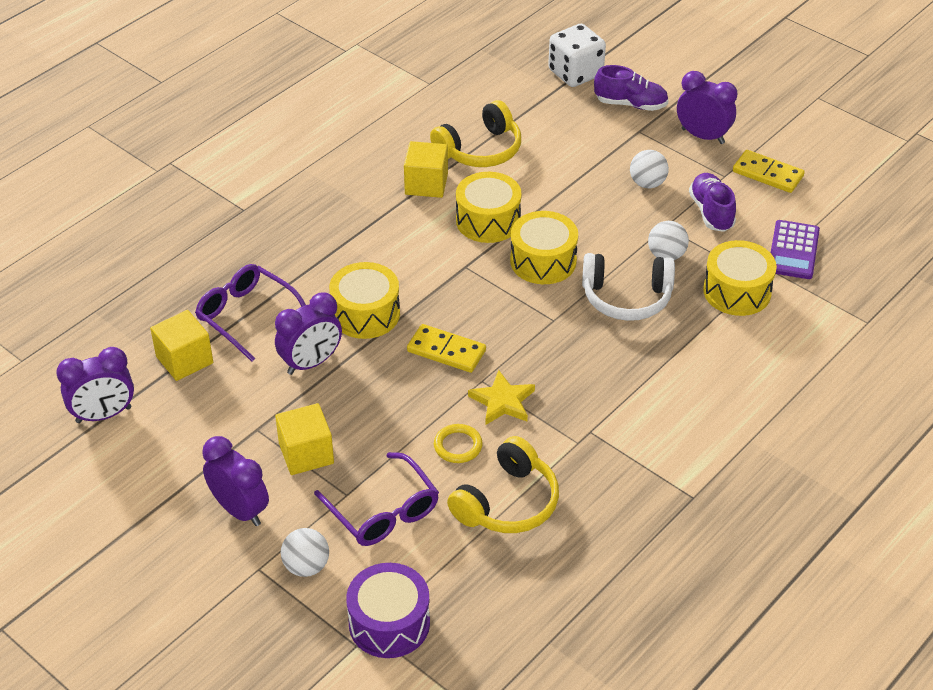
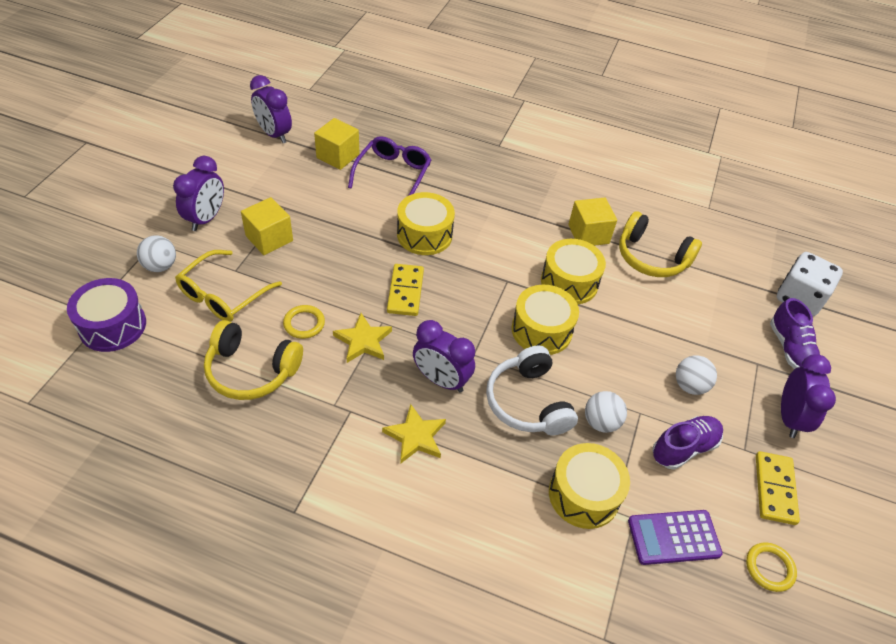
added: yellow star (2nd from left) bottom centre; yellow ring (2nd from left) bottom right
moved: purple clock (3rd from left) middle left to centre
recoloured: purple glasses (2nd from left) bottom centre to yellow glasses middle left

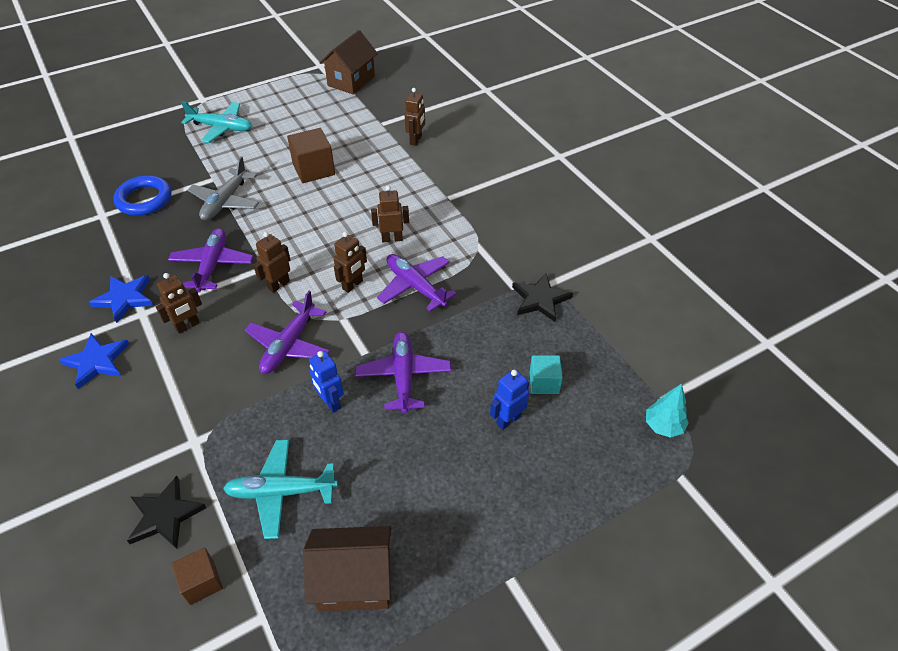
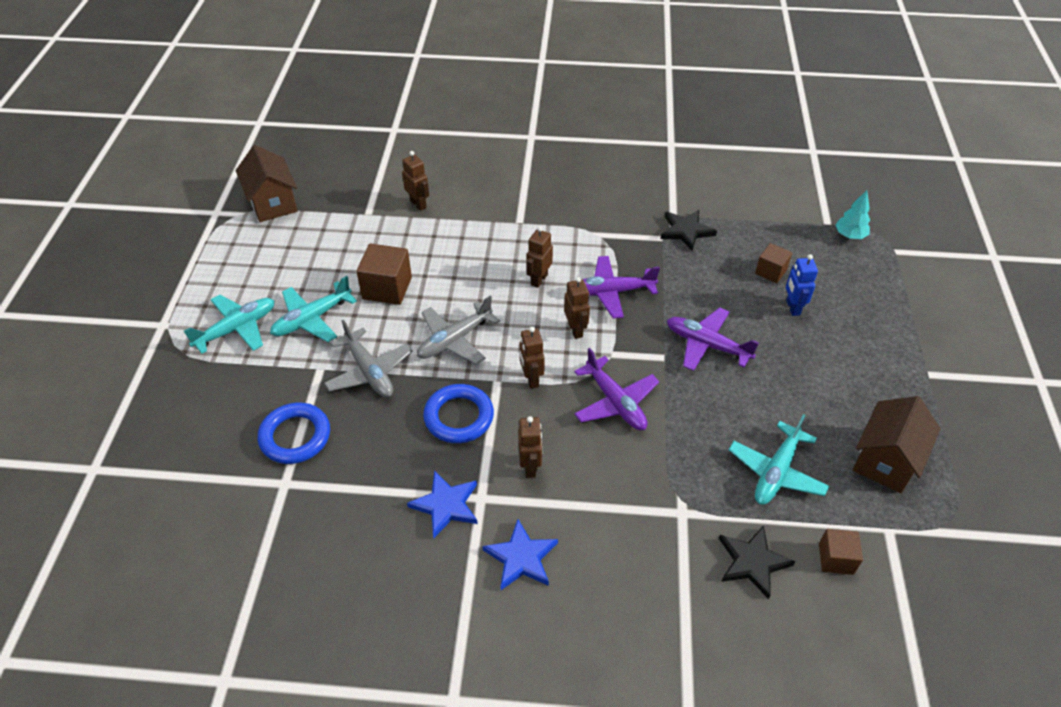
removed: blue robot (1st from left) centre
added: turquoise plane (2nd from left) middle left; grey plane (2nd from left) centre
replaced: purple plane (1st from left) middle left to blue ring (2nd from left) centre
recoloured: turquoise cube centre to brown cube (2nd from left) middle right

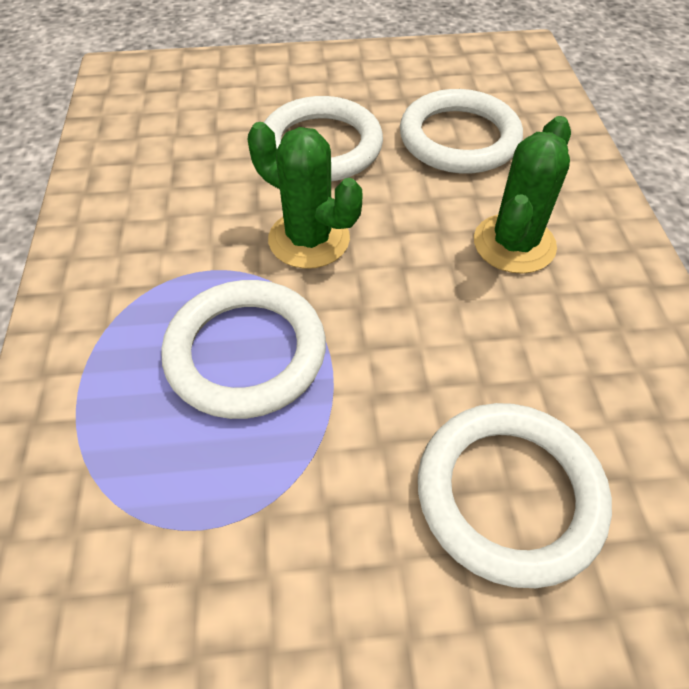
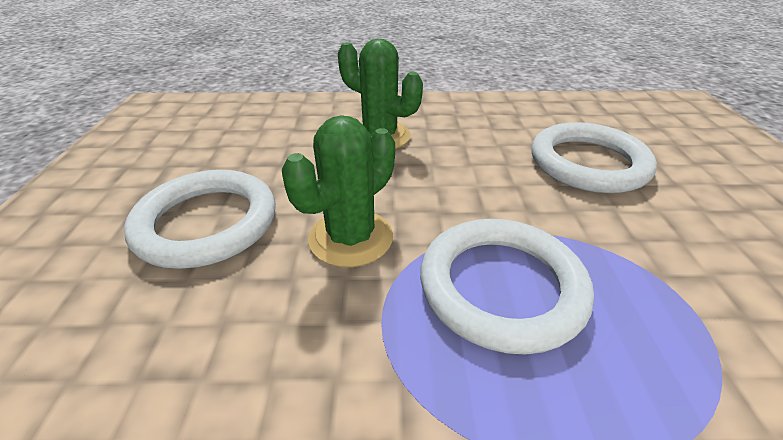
removed: white ring (3rd from left) top right

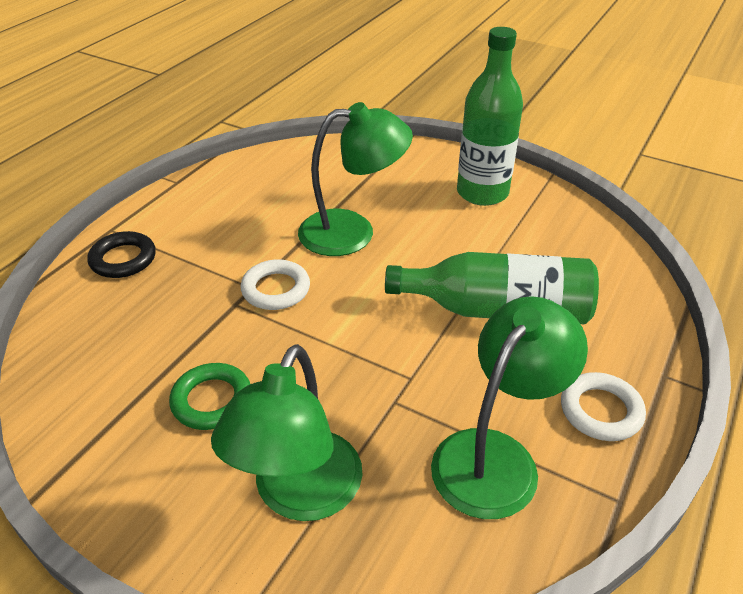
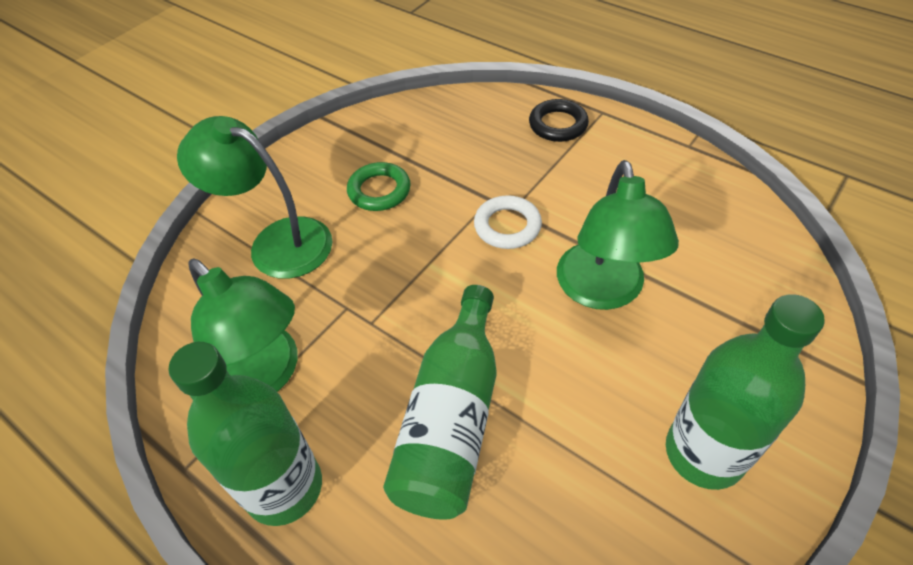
replaced: white ring (2nd from left) bottom right to green bottle (1st from left) bottom left

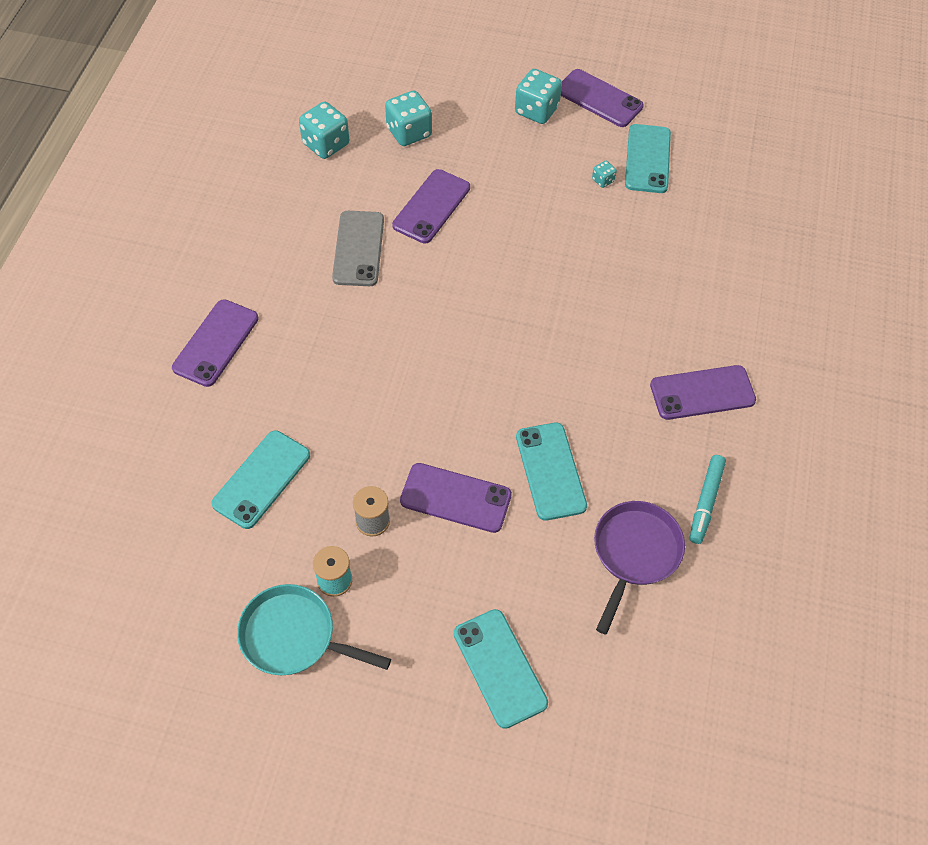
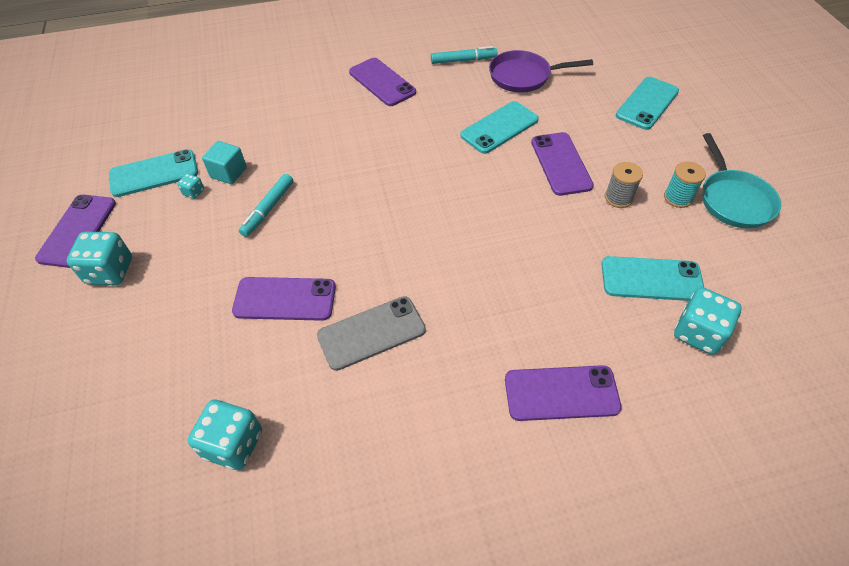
added: turquoise cube top left; turquoise marker (1st from left) middle left
moved: turquoise dice (2nd from left in the first image) top centre to turquoise dice (4th from left) middle right

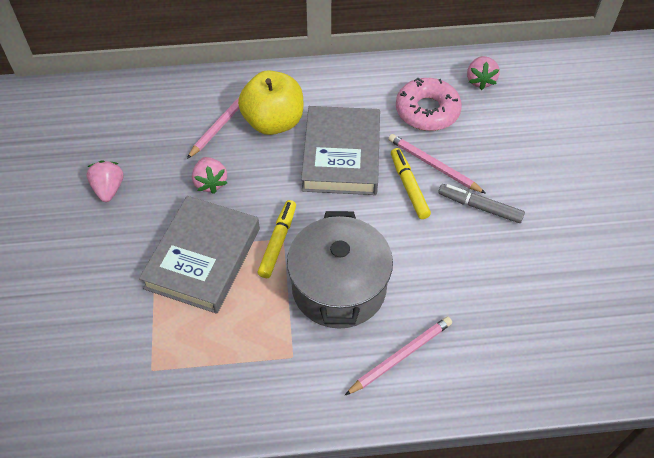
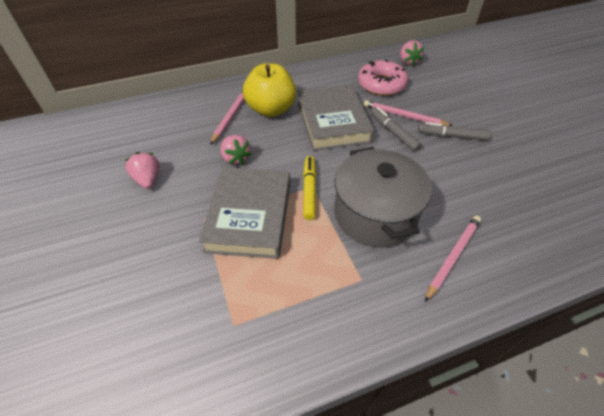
recoloured: yellow marker (2nd from left) centre to grey marker (1st from left) top centre

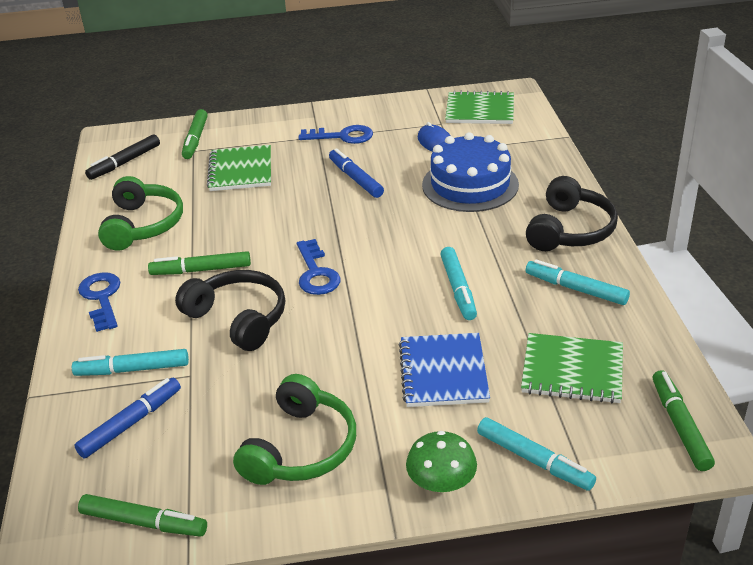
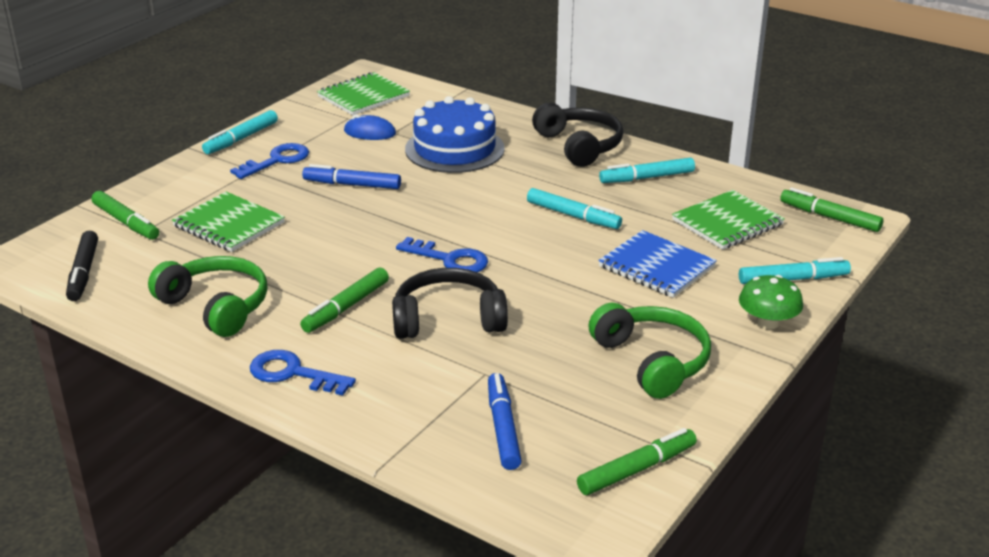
moved: turquoise marker (1st from left) middle left to top left

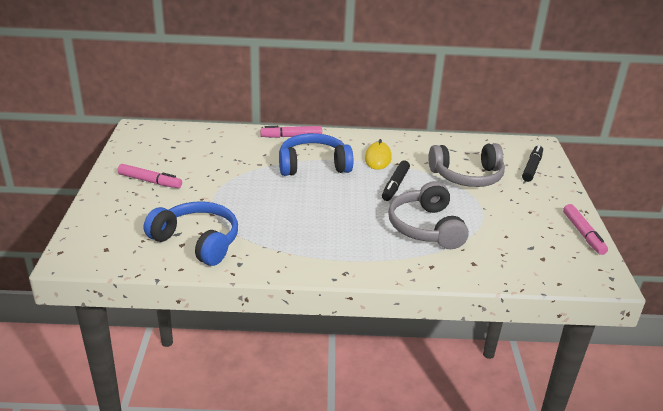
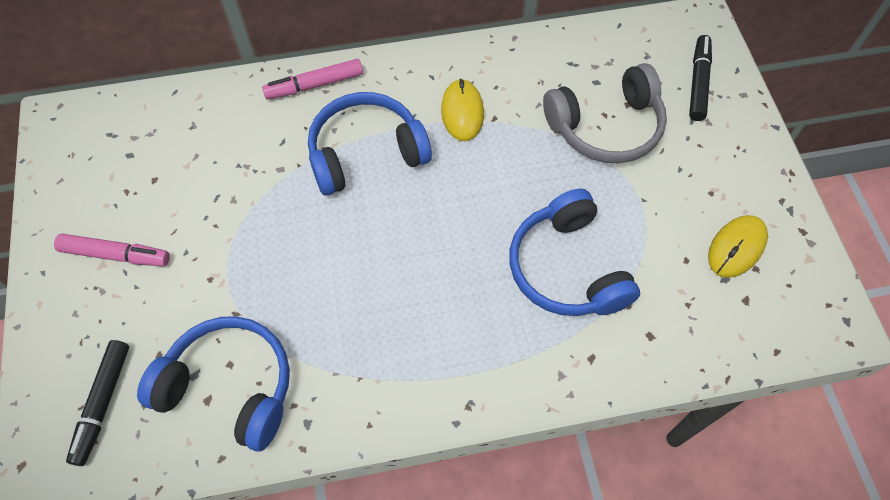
removed: pink marker (3rd from left) middle right
added: yellow mouse (2nd from left) middle right
moved: black marker (1st from left) centre to bottom left
recoloured: grey headphones (1st from left) centre to blue headphones (3rd from left) centre

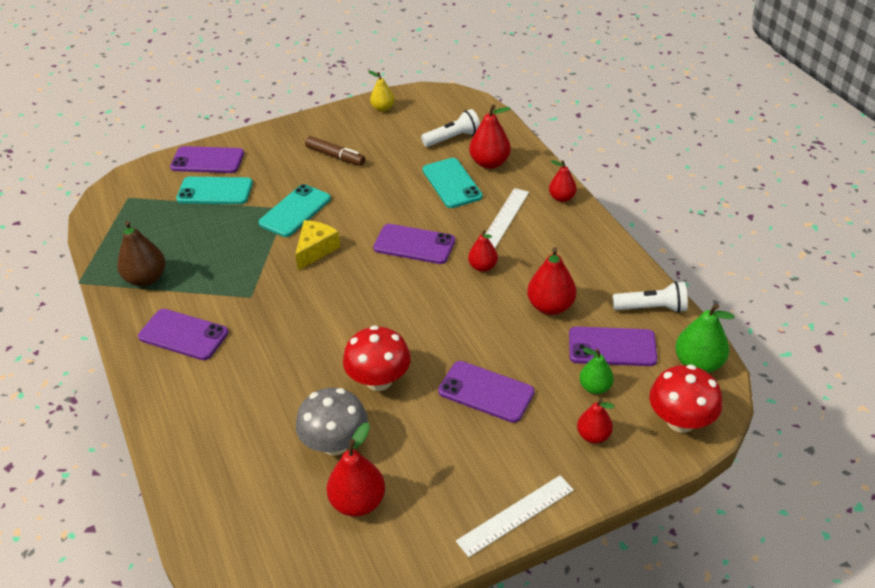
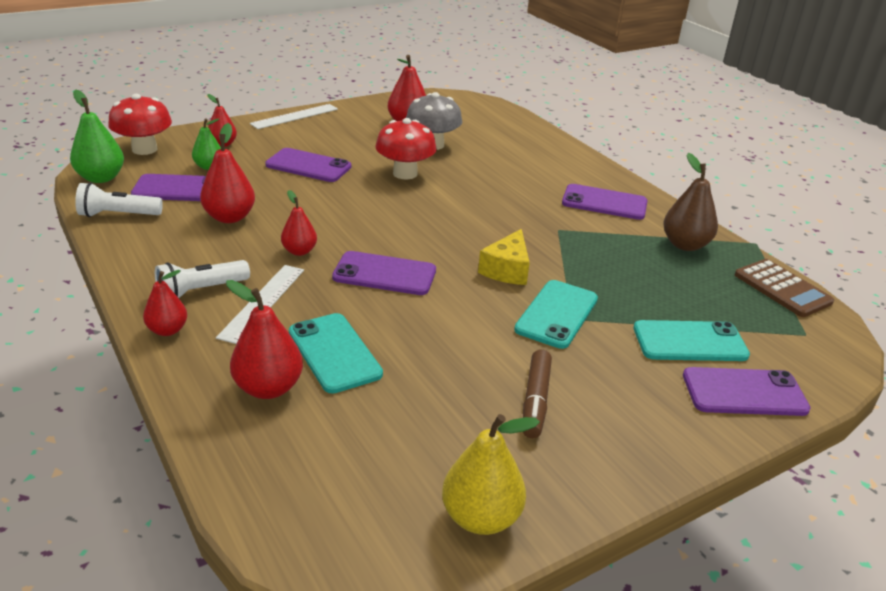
added: brown calculator middle right
moved: white flashlight (1st from left in the first image) top centre to white flashlight (2nd from left) middle left
turned: brown marker top centre = bottom centre 105 degrees counterclockwise
resized: yellow pear top centre = bottom centre x1.56

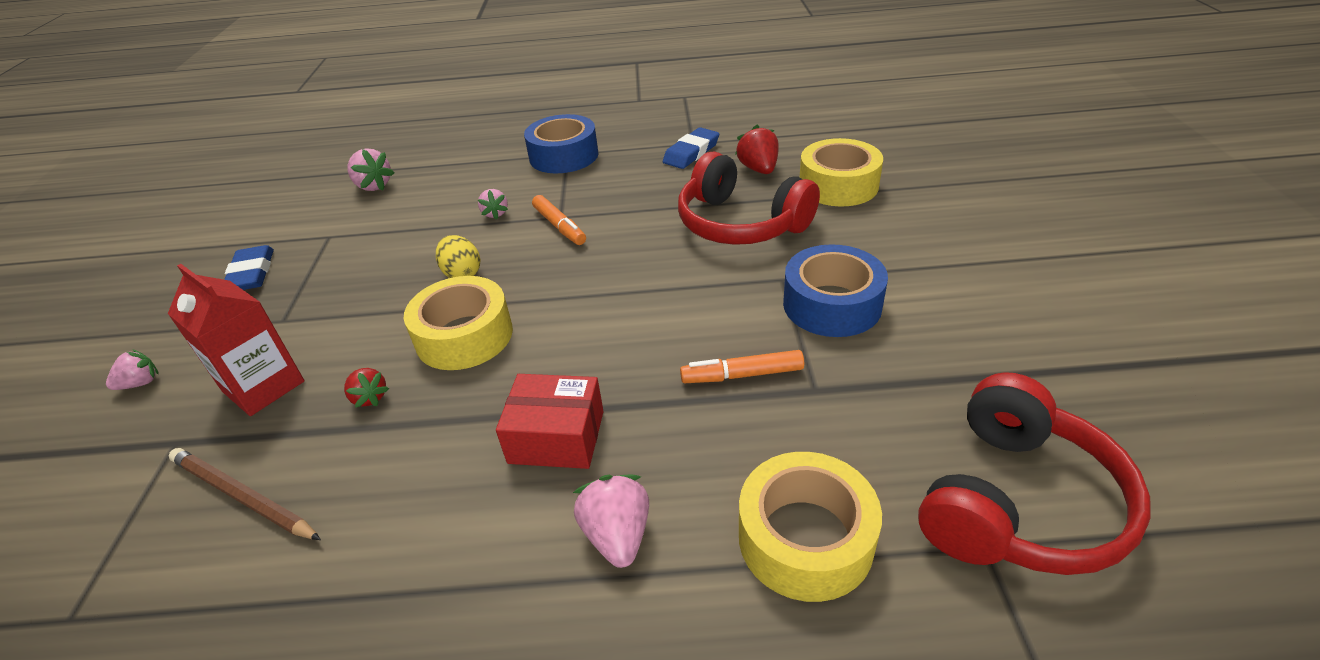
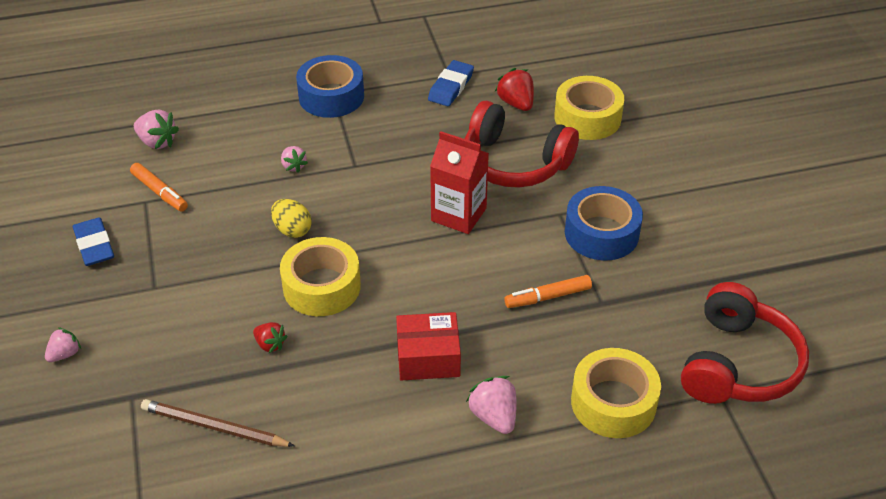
moved: orange marker (1st from left) centre to middle left; red carton middle left to centre

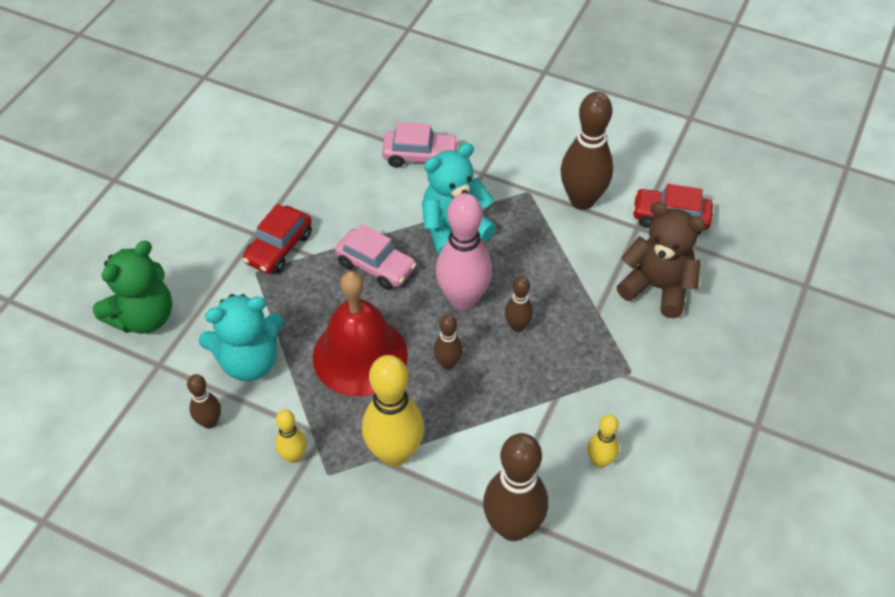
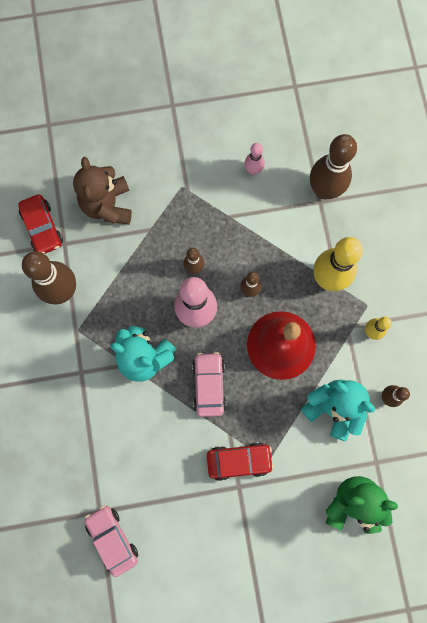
moved: pink car (2nd from left in the first image) top centre to pink car (1st from left) bottom left
recoloured: yellow bowling pin (3rd from left) bottom right to pink bowling pin (2nd from left) top centre

